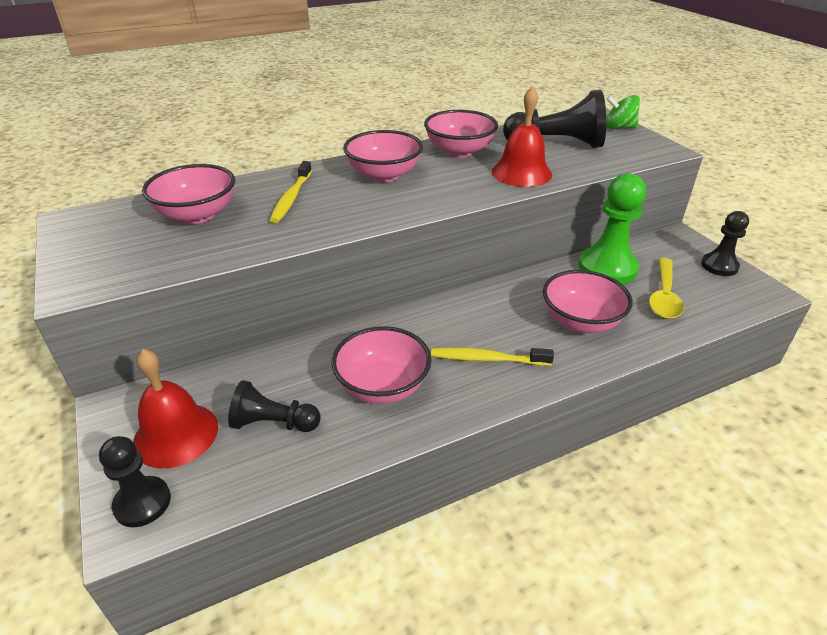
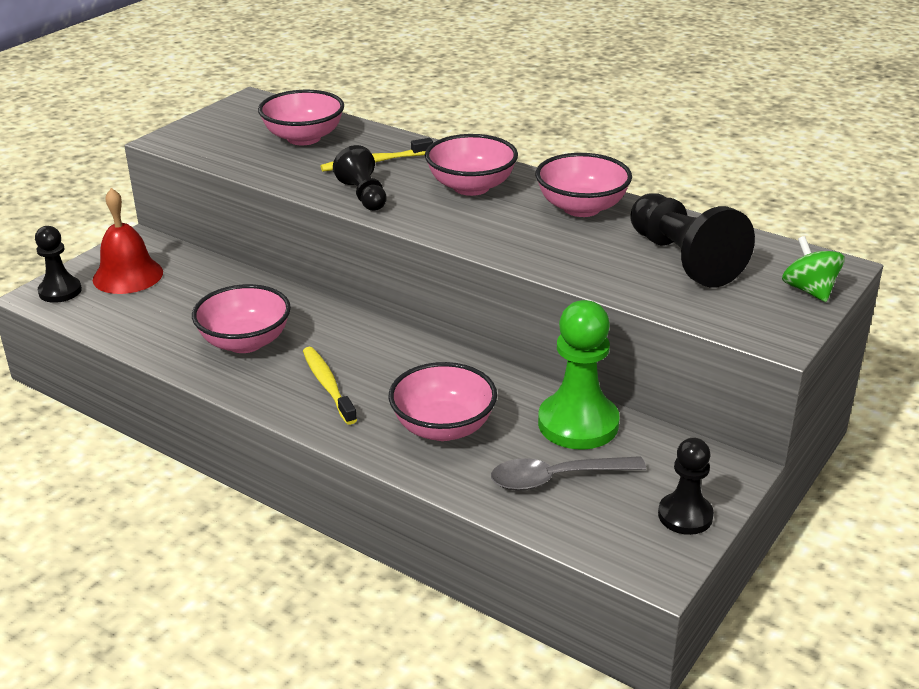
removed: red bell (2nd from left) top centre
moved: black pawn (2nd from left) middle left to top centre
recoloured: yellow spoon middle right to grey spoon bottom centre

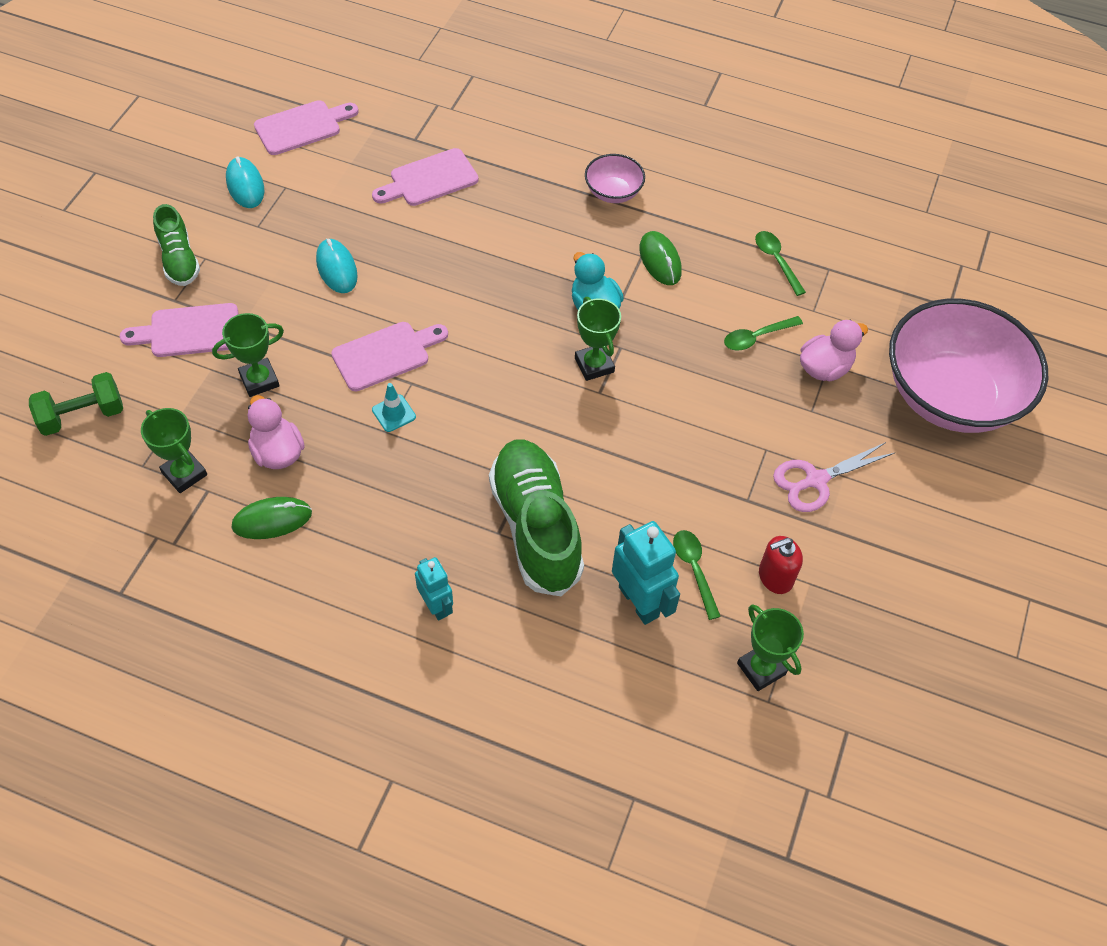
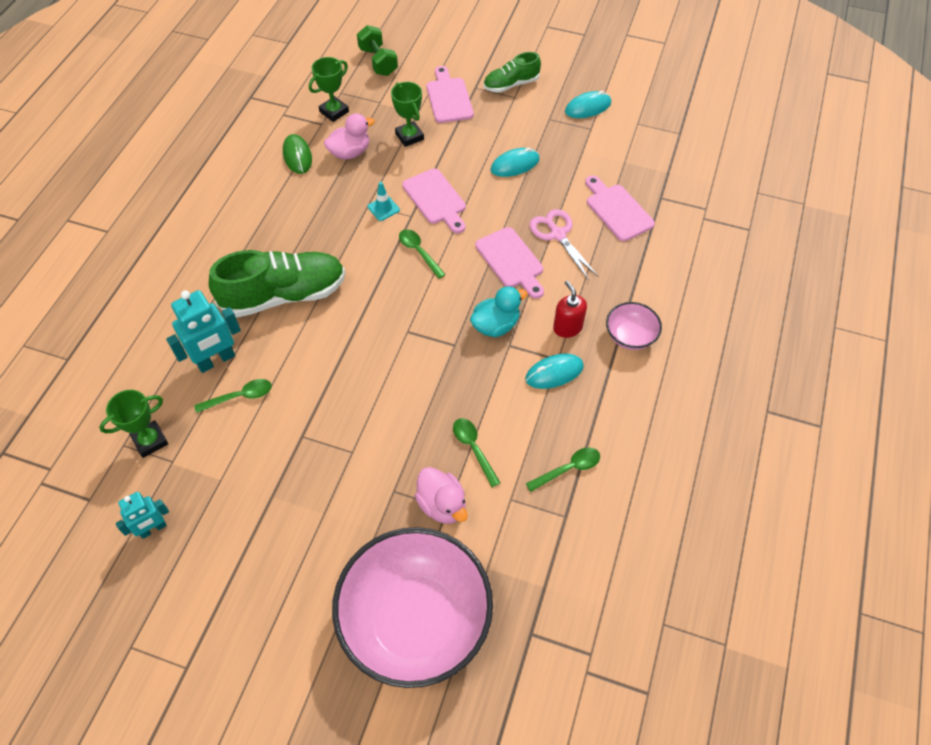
removed: green trophy (3rd from left) centre
added: green spoon (2nd from left) centre
moved: pink cutting board (2nd from left in the first image) top left to pink cutting board (3rd from left) centre; pink scissors middle right to top centre; red soap dispenser middle right to centre; turquoise robot (1st from left) centre to bottom left
recoloured: green mouse (2nd from left) top centre to turquoise mouse (2nd from left) centre

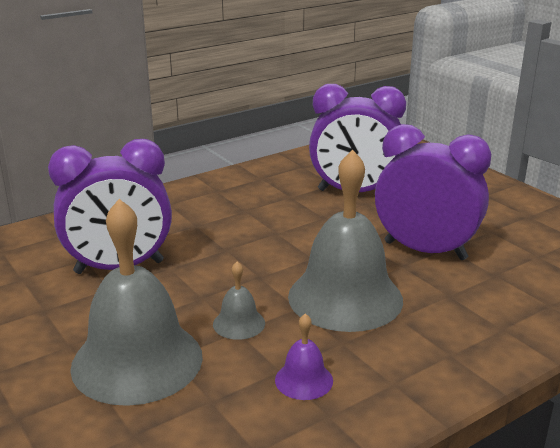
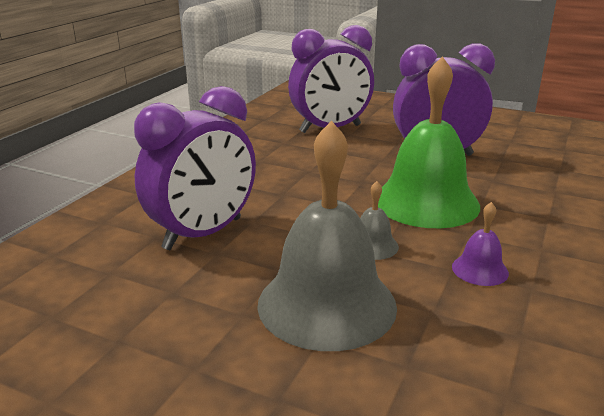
recoloured: grey bell (3rd from left) centre to green bell middle right

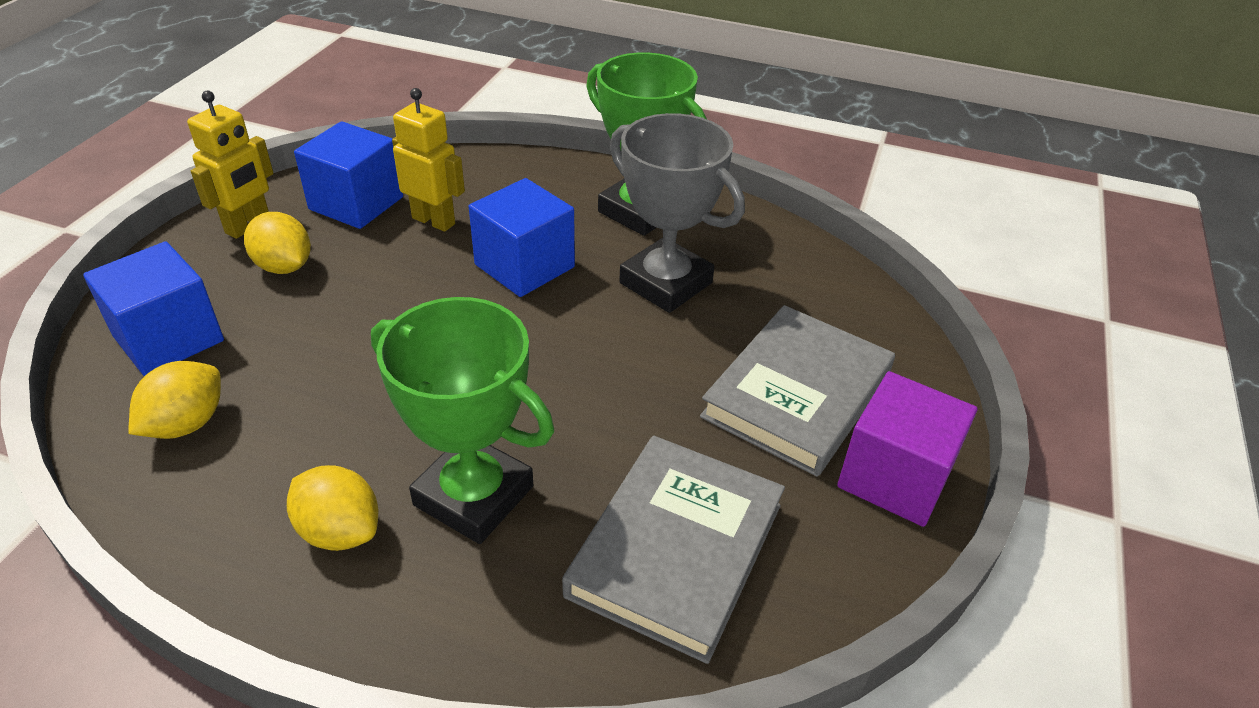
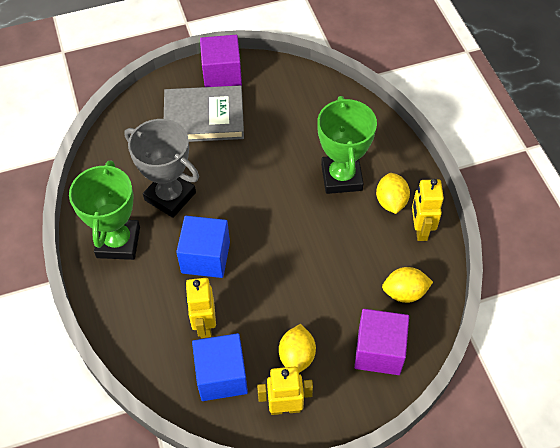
removed: grey book (1st from left) bottom centre
added: yellow robot (3rd from left) middle right
recoloured: blue cube (1st from left) middle left to purple cube (2nd from left) bottom right
turned: grey trophy top centre = middle left 60 degrees counterclockwise

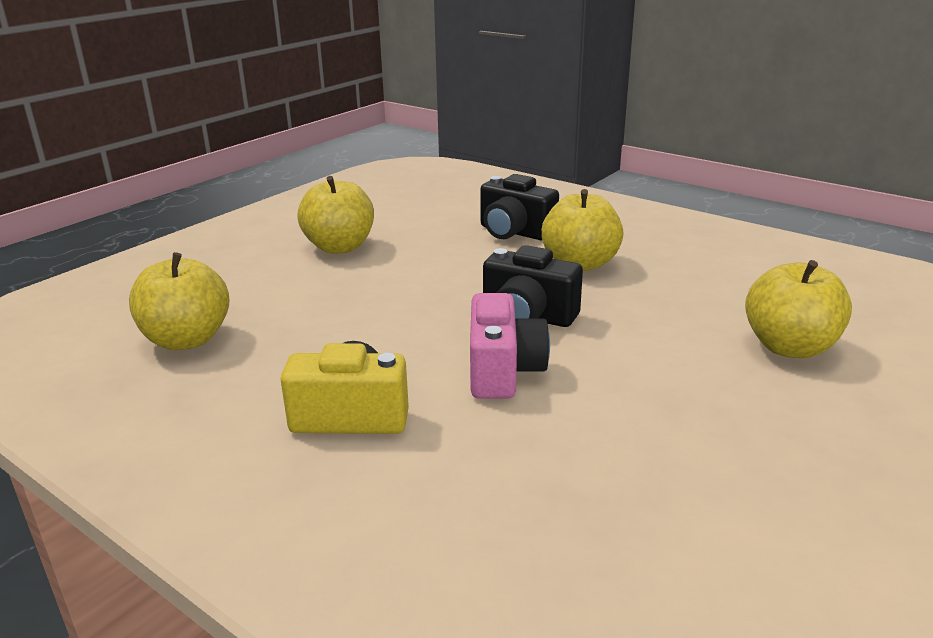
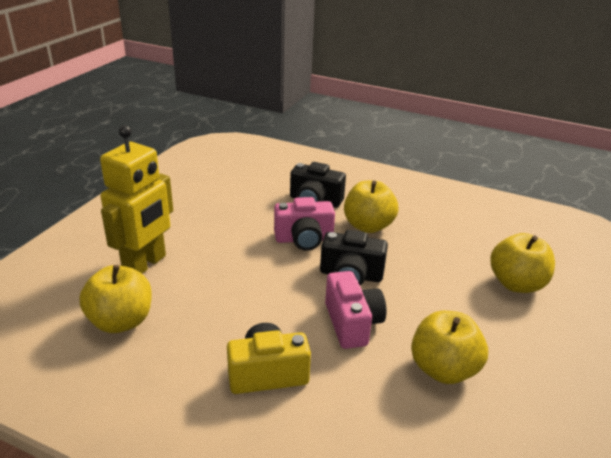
added: yellow robot middle left; pink camera (1st from left) centre
moved: yellow apple (2nd from left in the first image) centre to yellow apple (3rd from left) bottom right

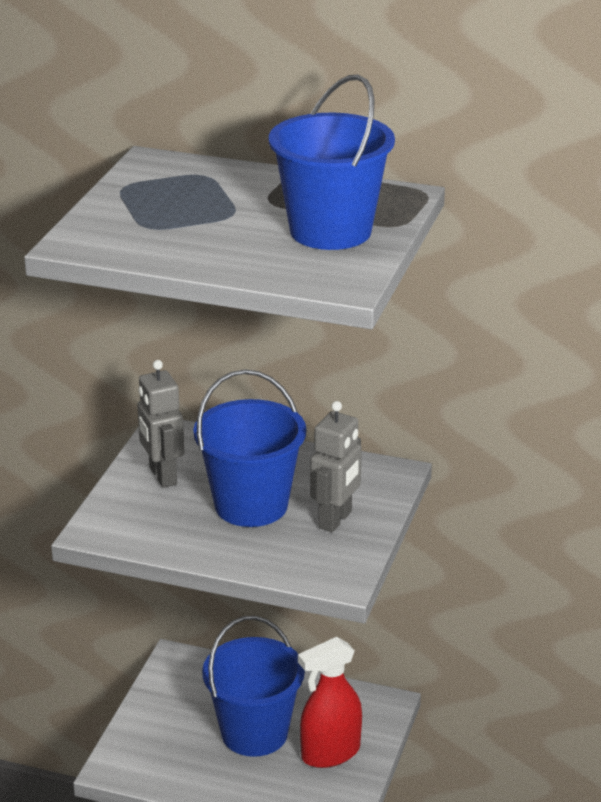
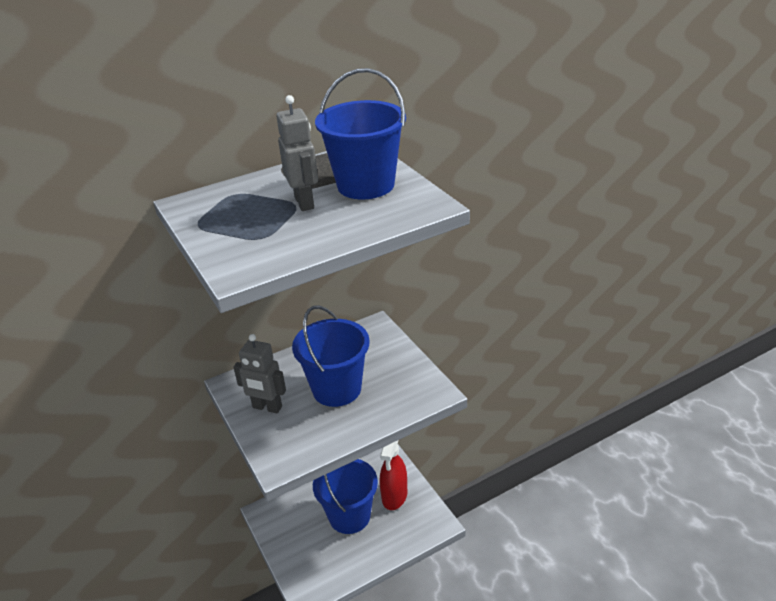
moved: grey robot (2nd from left) centre to top centre

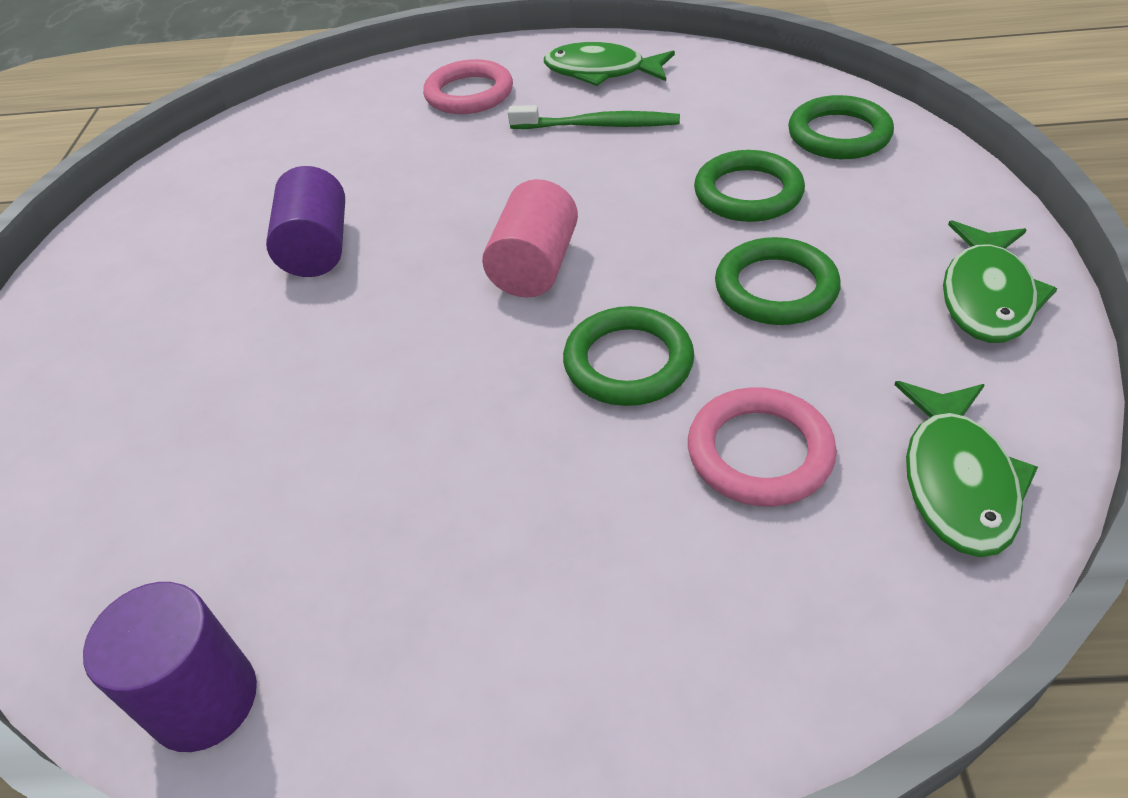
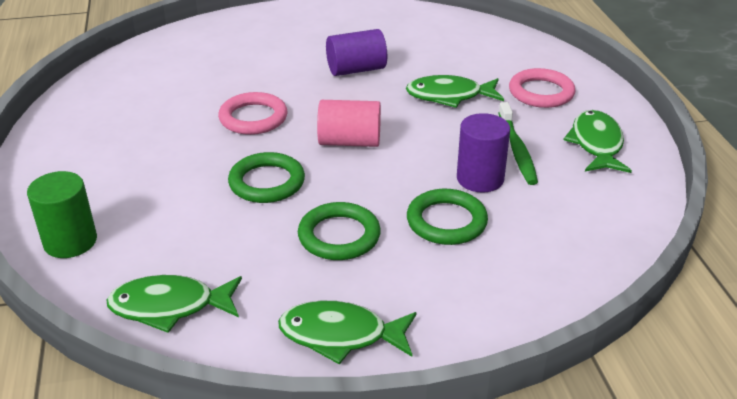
removed: green ring (4th from left) top right
added: green fish (3rd from left) top centre; green cylinder middle left
moved: pink ring (2nd from left in the first image) middle right to pink ring (1st from left) top centre; purple cylinder (1st from left in the first image) bottom left to purple cylinder (2nd from left) centre

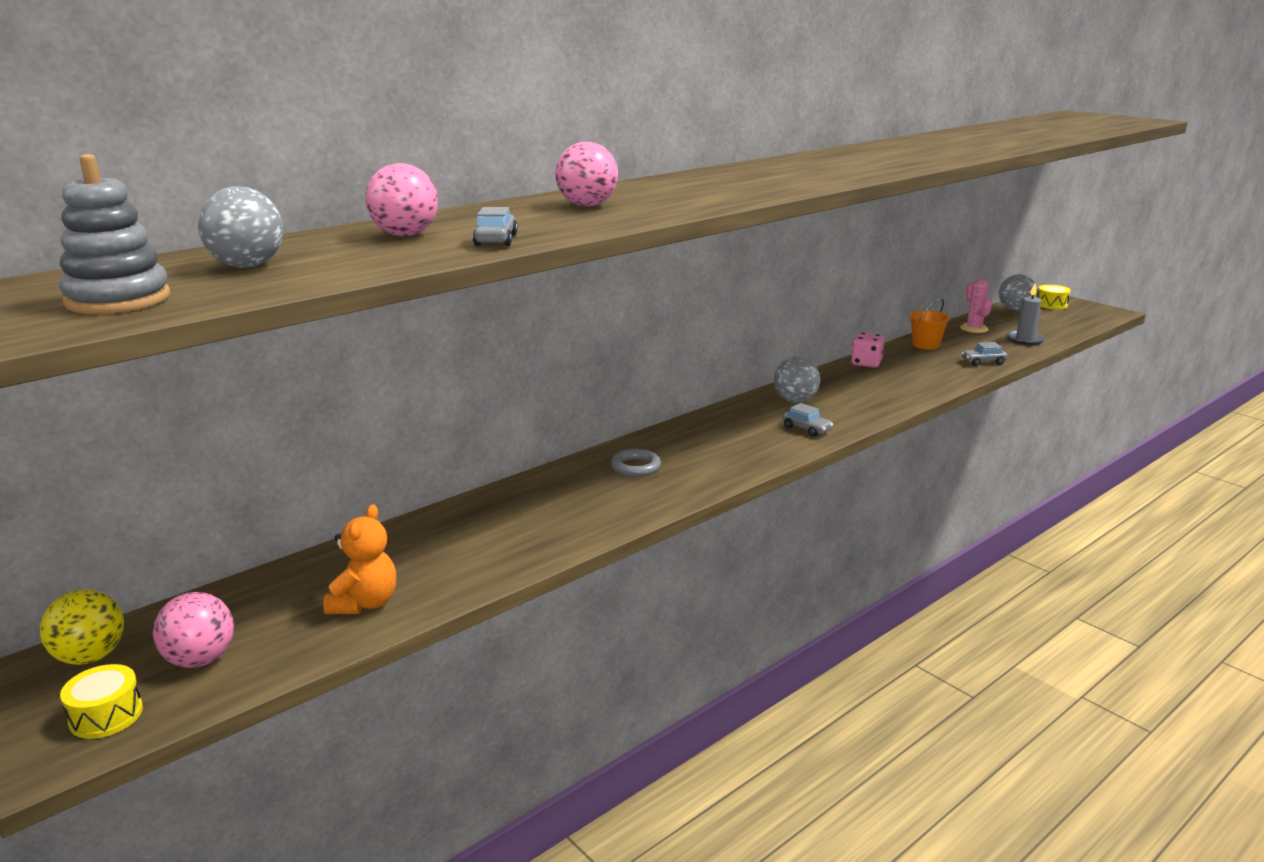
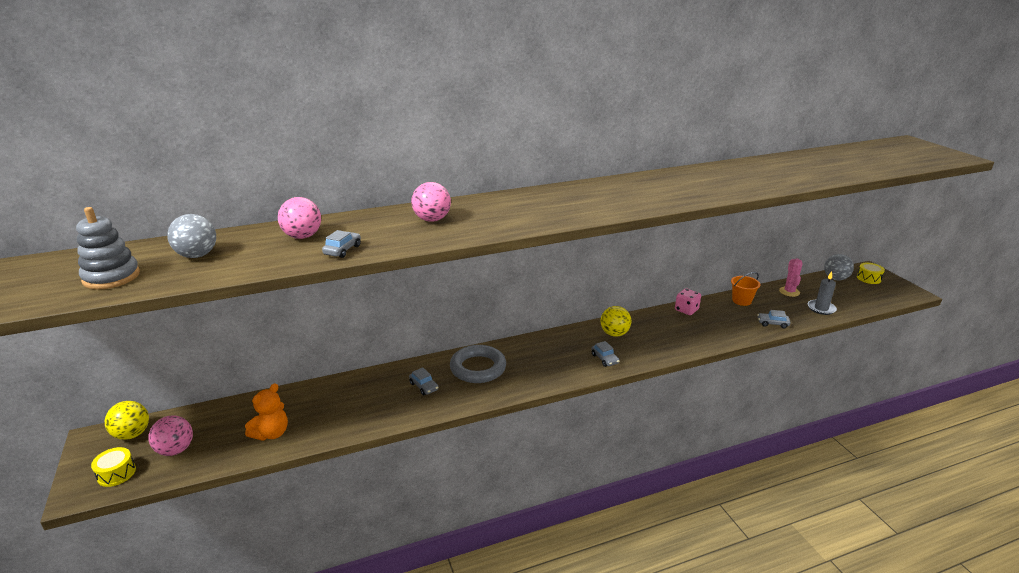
added: grey car (2nd from left) centre
recoloured: grey ball (2nd from left) centre to yellow ball (2nd from left) centre
resized: grey ring centre = centre x1.80

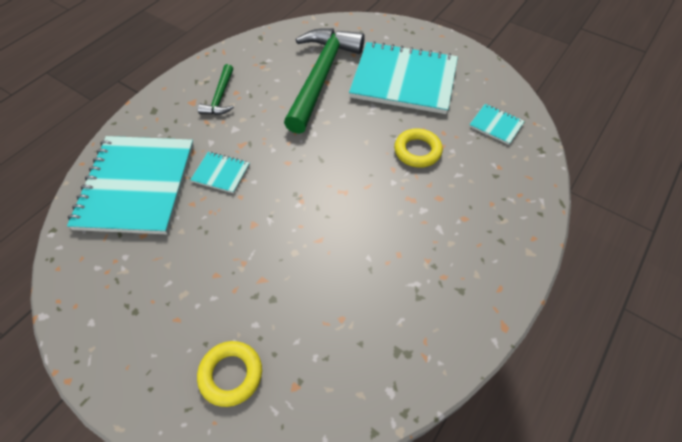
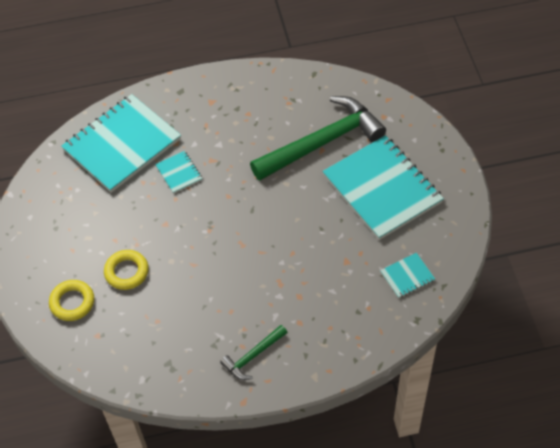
moved: green hammer (1st from left) top left to bottom centre; yellow ring (2nd from left) centre to middle left
turned: turquoise notebook (4th from left) top right = middle right 75 degrees clockwise

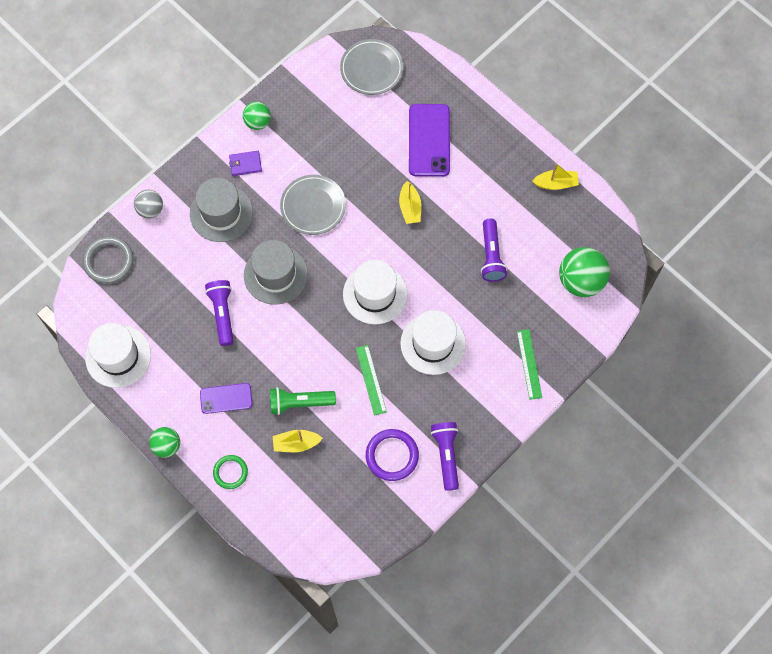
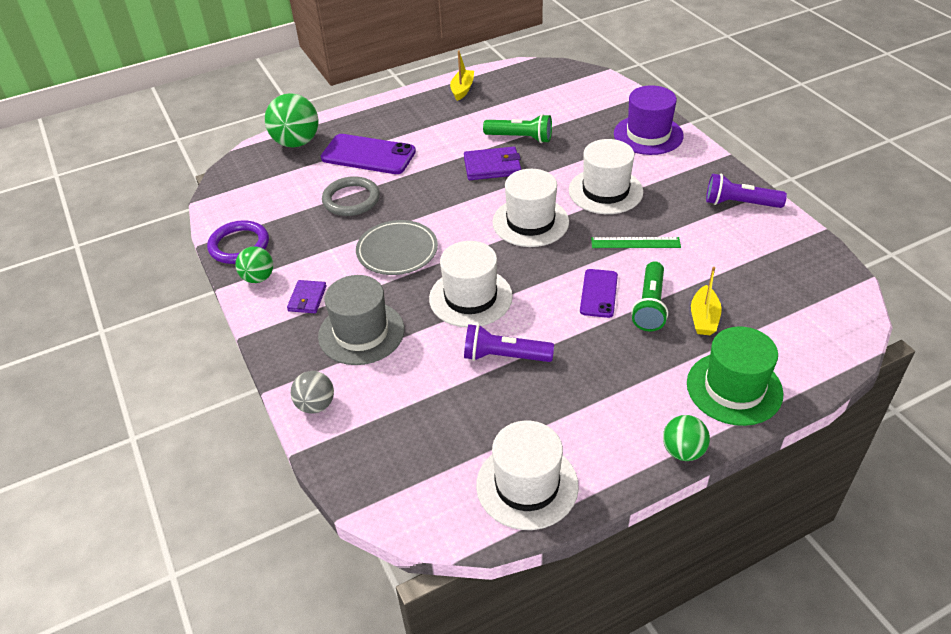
removed: grey plate (2nd from left) top centre; yellow boat (2nd from left) top centre
added: purple wallet (2nd from left) top centre
moved: grey ring middle left to top centre; green ball (3rd from left in the first image) middle right to green ball (2nd from left) top left; purple phone (1st from left in the first image) middle left to purple phone (2nd from left) centre; purple ring bottom centre to middle left
replaced: green ruler (2nd from left) middle right to purple hat top right; green ring bottom left to green hat middle right
recoloured: purple flashlight (3rd from left) centre to green flashlight (1st from left) top centre; grey hat (2nd from left) centre to white hat (1st from left) centre

